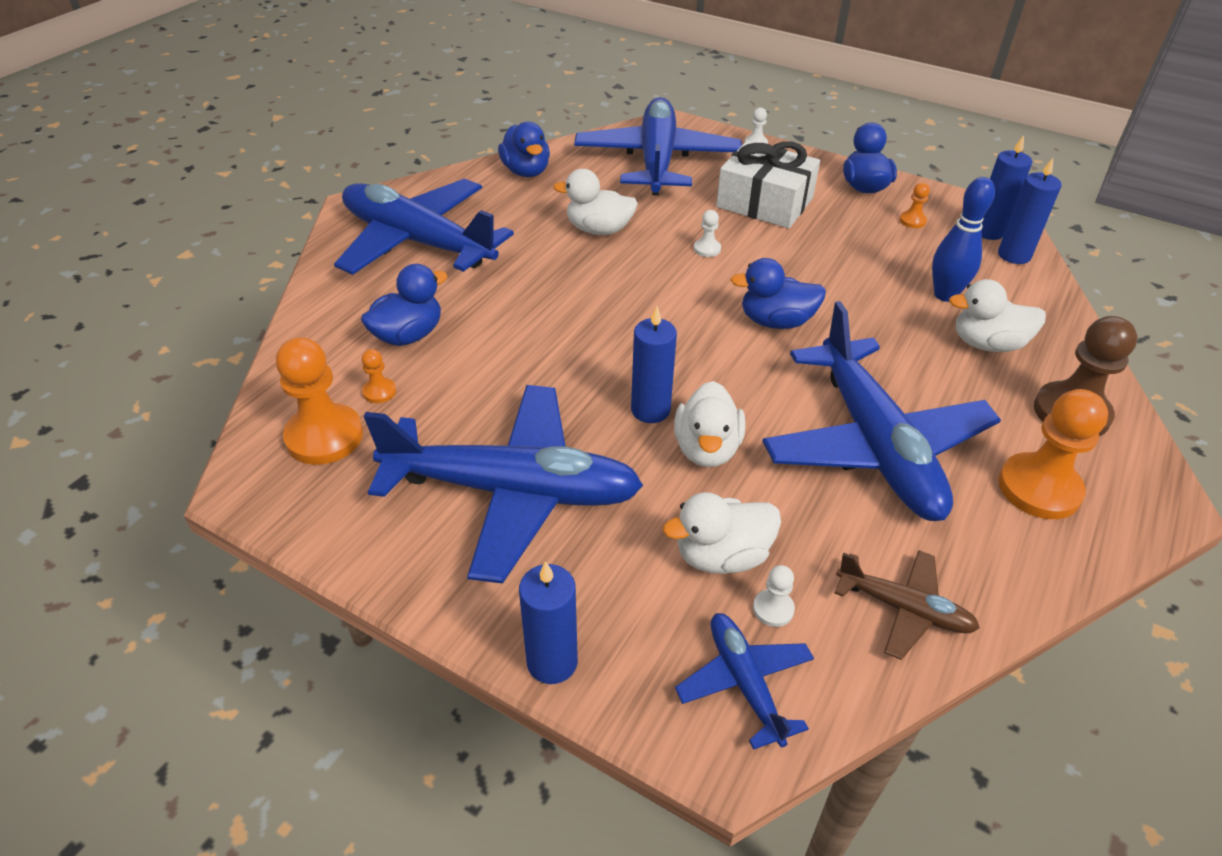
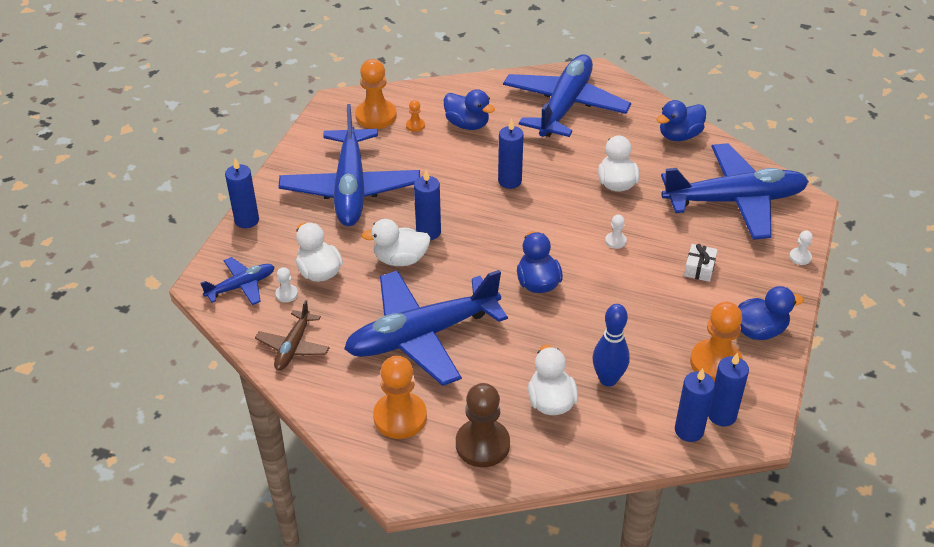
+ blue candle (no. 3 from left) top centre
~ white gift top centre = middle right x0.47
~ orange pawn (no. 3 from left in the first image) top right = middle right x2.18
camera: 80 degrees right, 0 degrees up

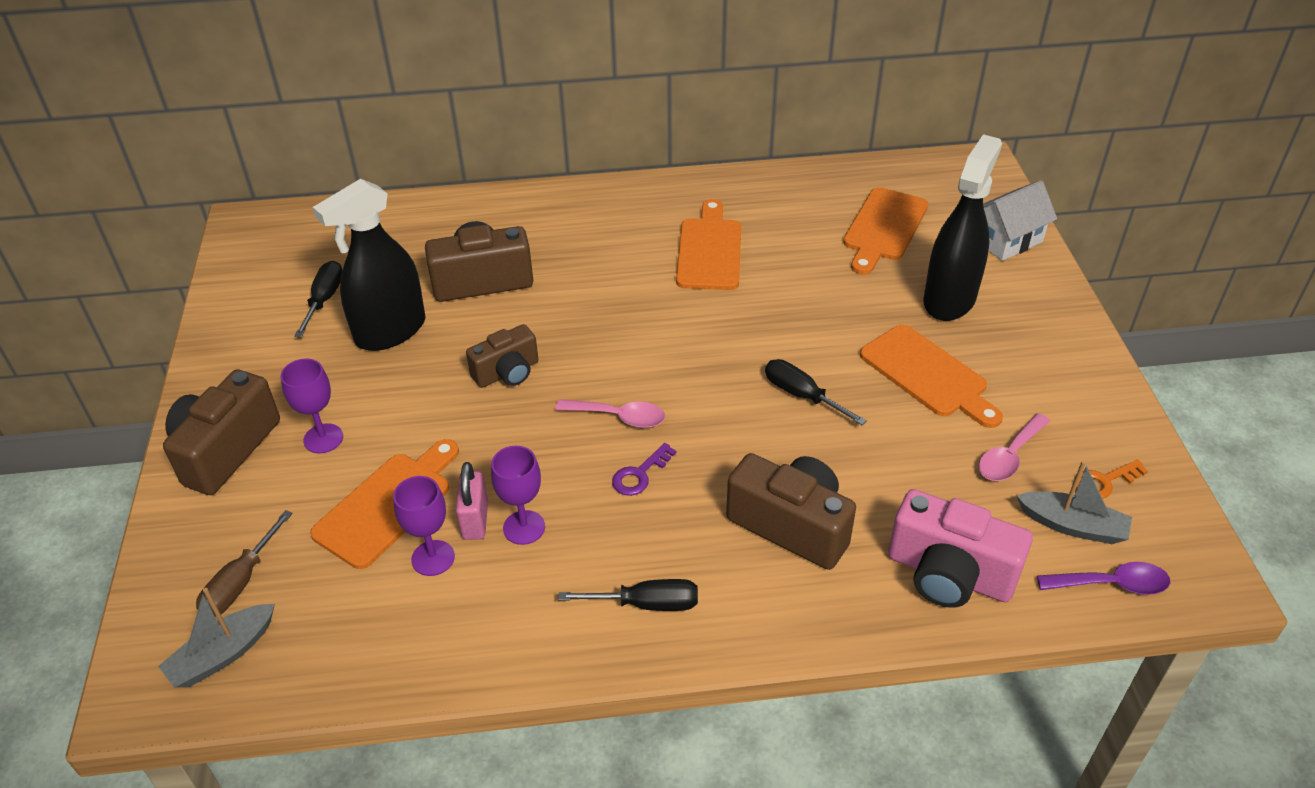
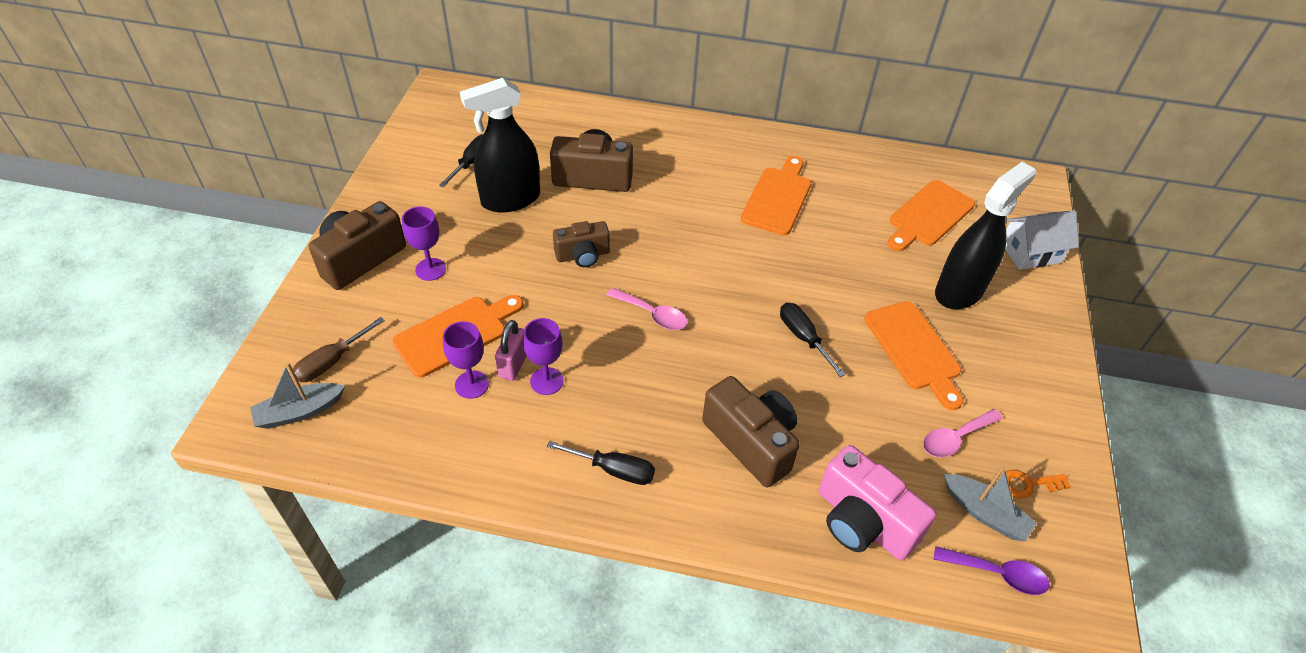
- purple key centre
camera: 15 degrees right, 5 degrees up

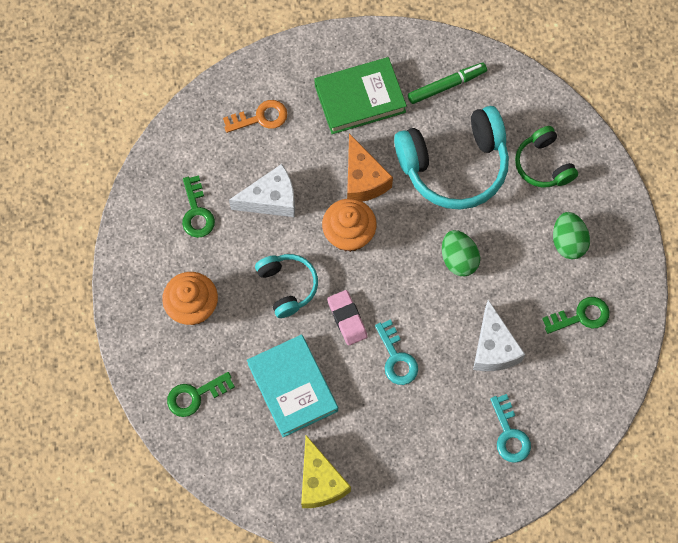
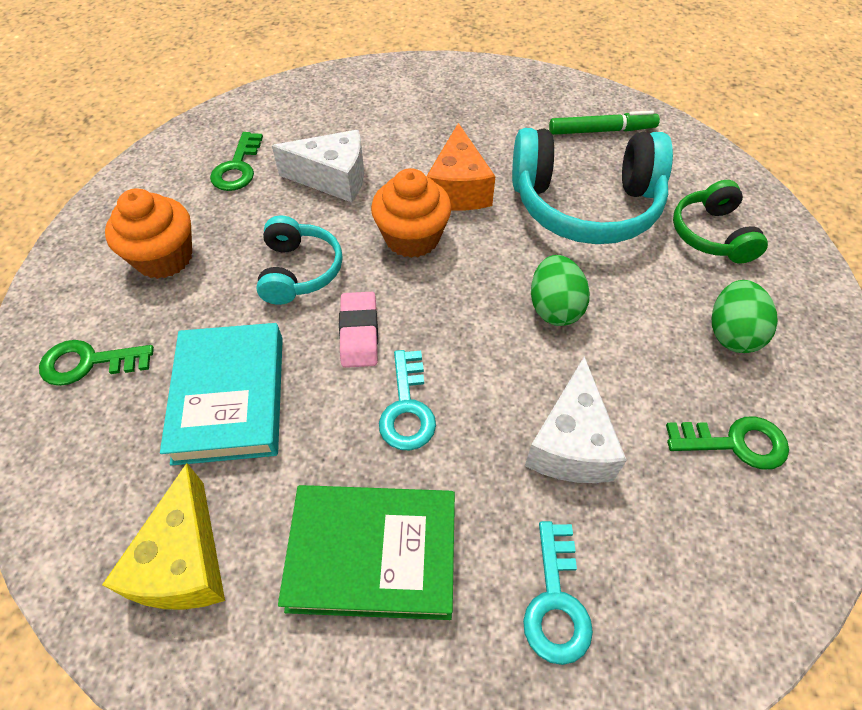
~ green book top centre to bottom centre
- orange key top centre
camera: 20 degrees right, 15 degrees down

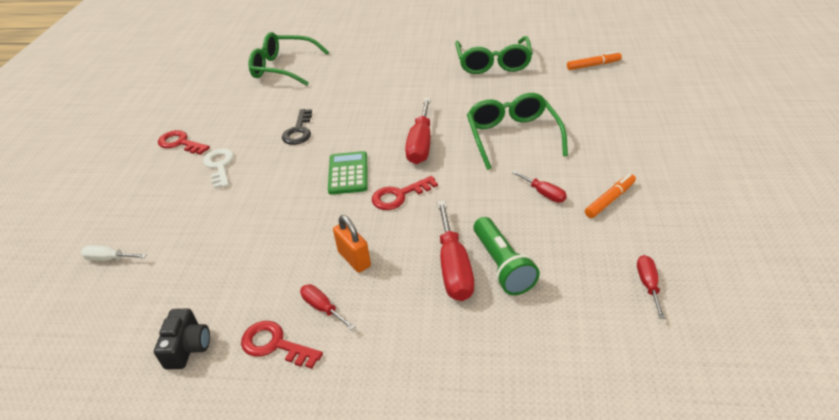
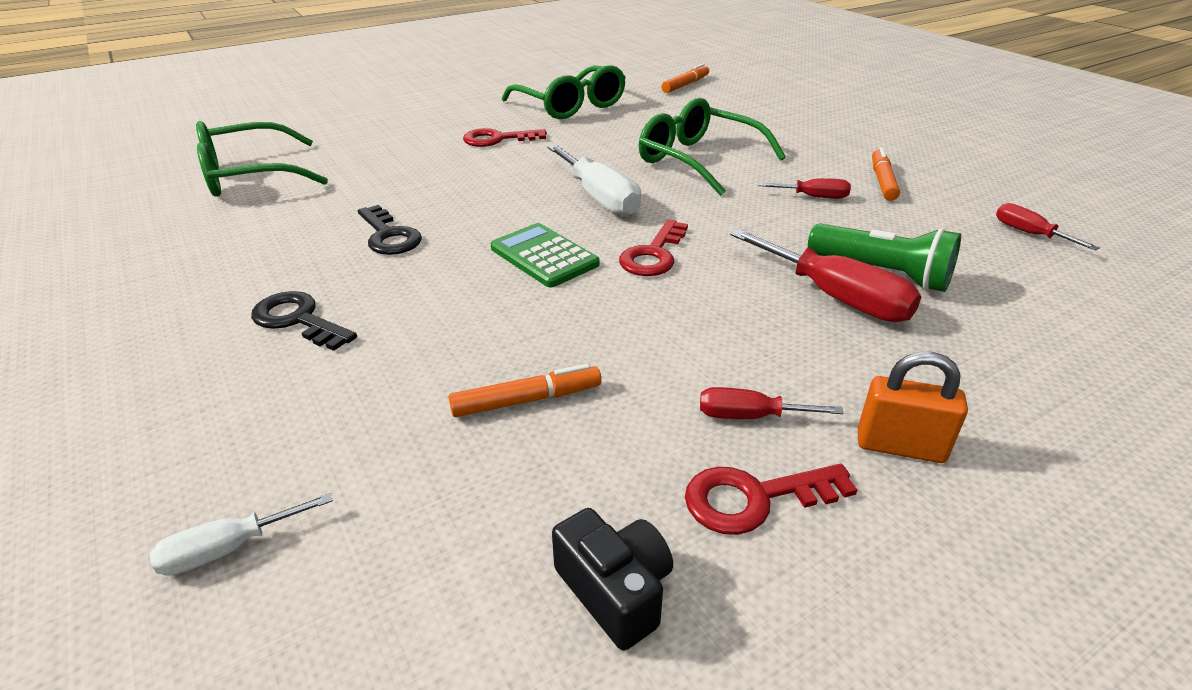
~ white key middle left to black key (no. 1 from left) middle left
+ orange marker (no. 1 from left) centre
~ red key (no. 1 from left) middle left to top centre
~ red screwdriver (no. 2 from left) top centre to white screwdriver (no. 2 from left) top centre
~ orange padlock centre to middle right
camera: 40 degrees left, 5 degrees down

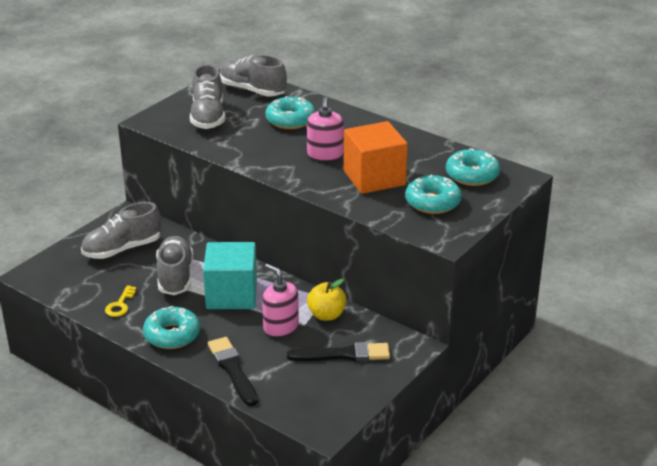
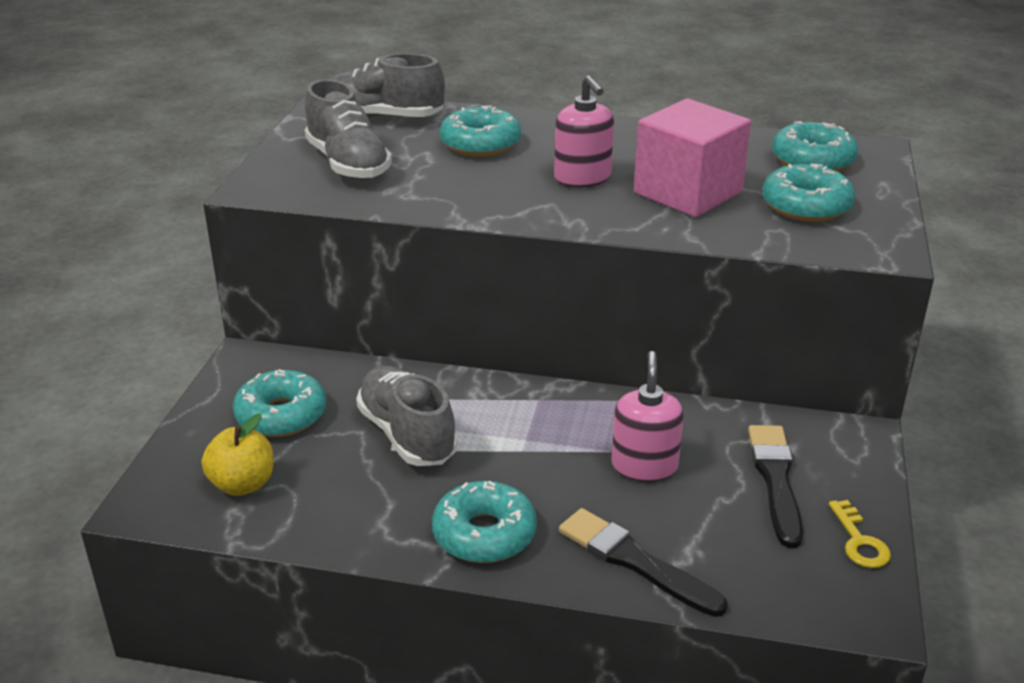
~ yellow apple centre to middle left
~ grey shoe (no. 1 from left) middle left to turquoise donut (no. 1 from left) middle left
~ pink soap dispenser (no. 1 from left in the first image) centre = centre 75 degrees clockwise
~ orange cube centre to pink cube top right
~ black brush (no. 2 from left) bottom centre = bottom right 60 degrees counterclockwise
~ yellow key middle left to bottom right
- turquoise cube centre
camera: 25 degrees left, 0 degrees up

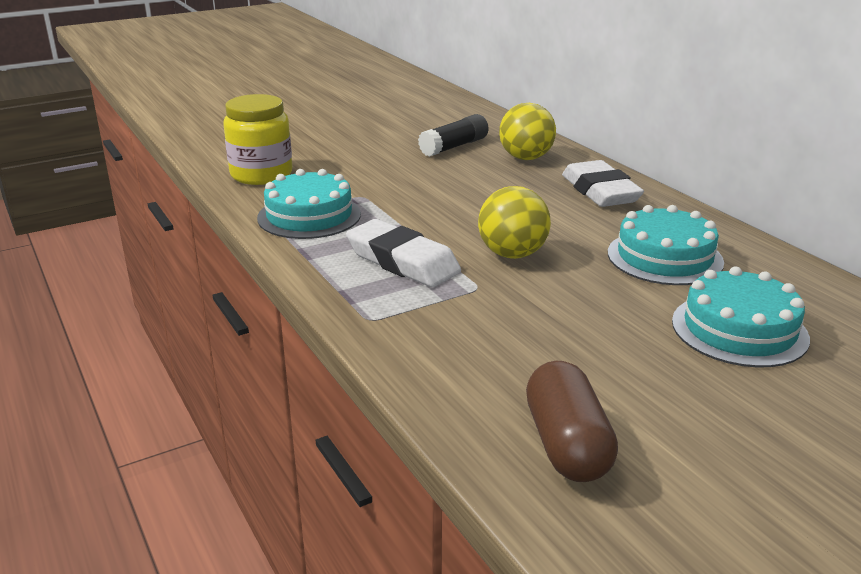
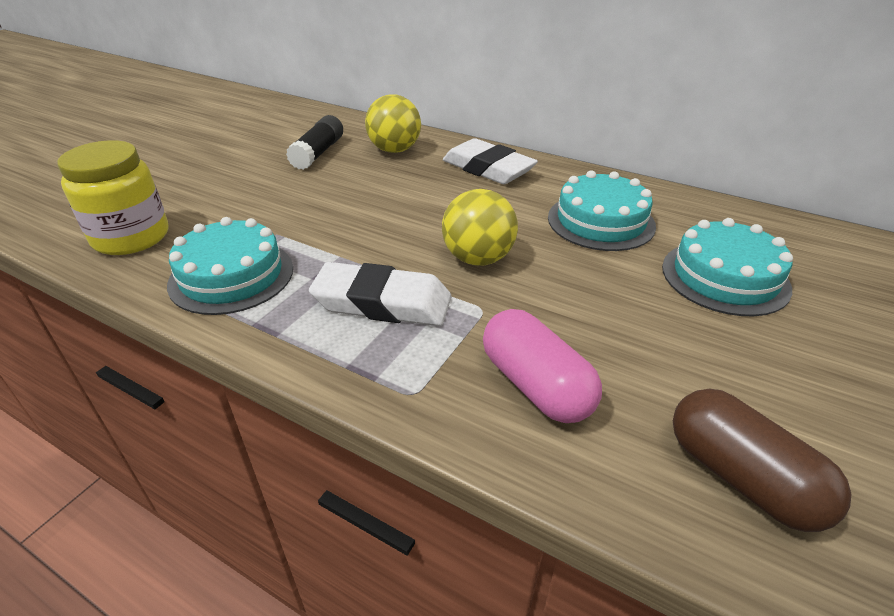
+ pink capsule centre
camera: 30 degrees left, 10 degrees up

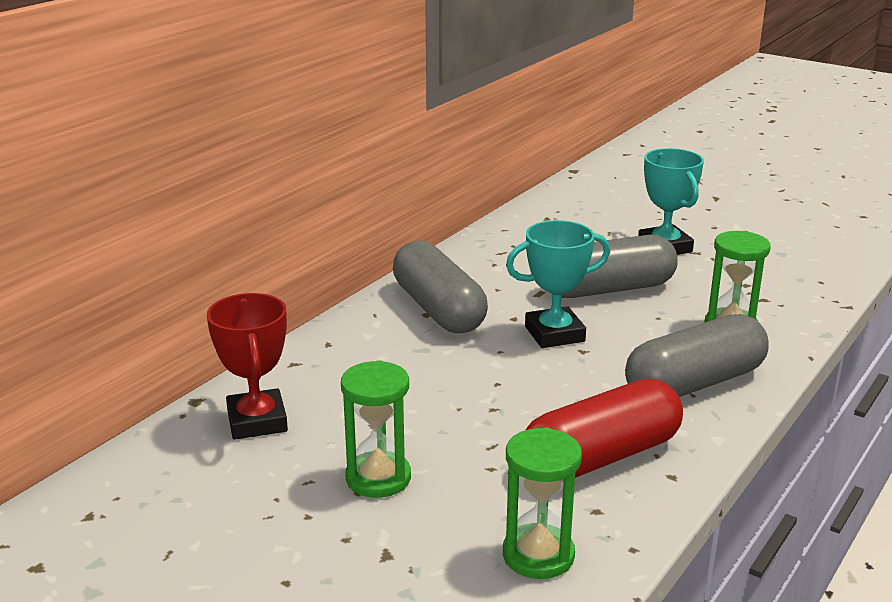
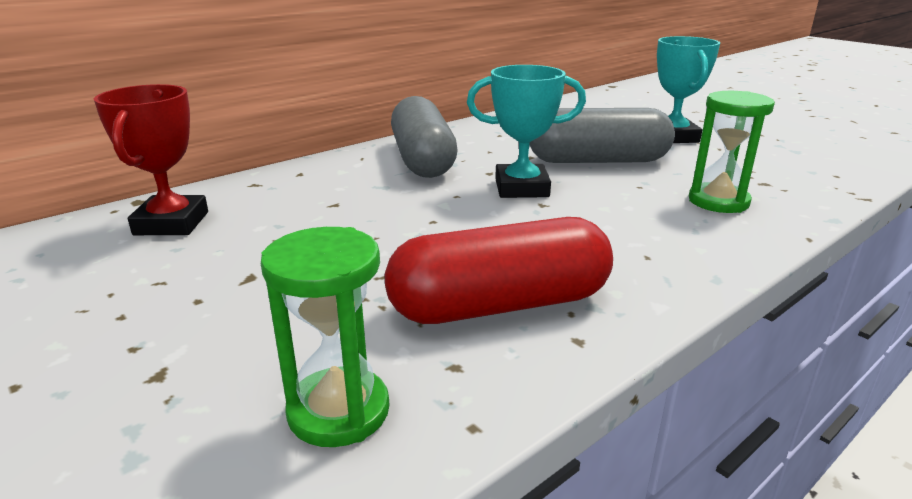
- green hourglass (no. 1 from left) bottom centre
- grey capsule (no. 3 from left) middle right
camera: 15 degrees right, 0 degrees up

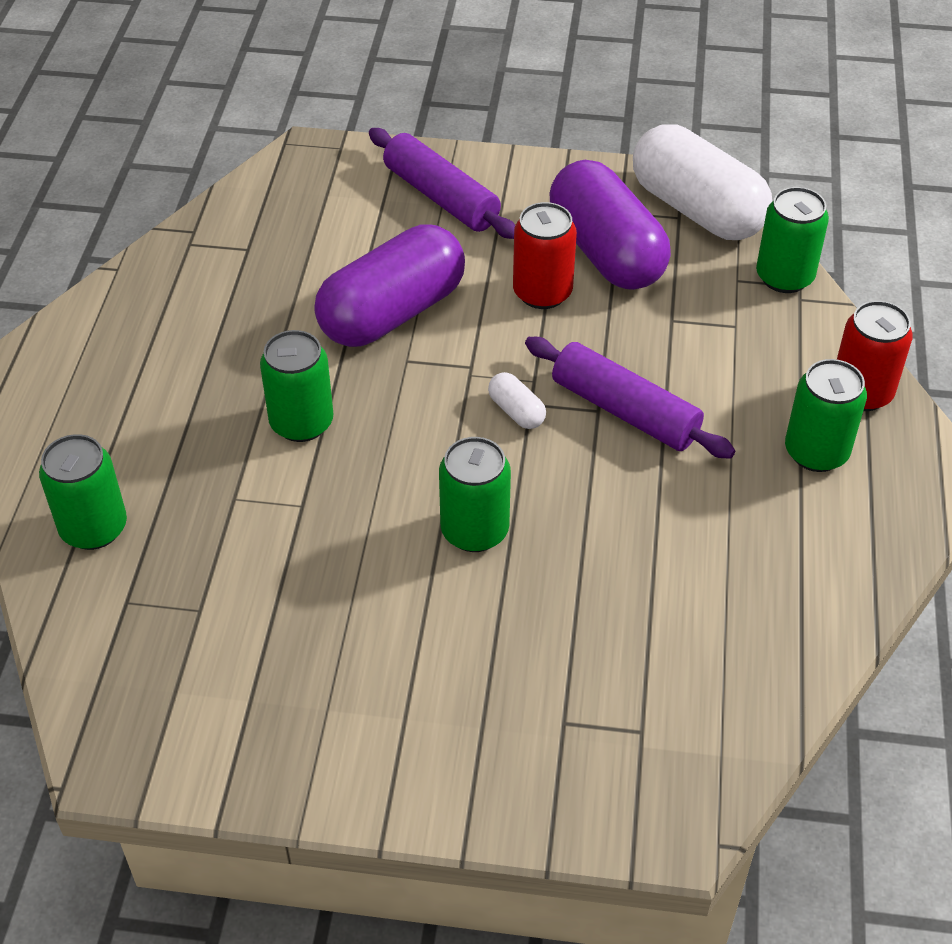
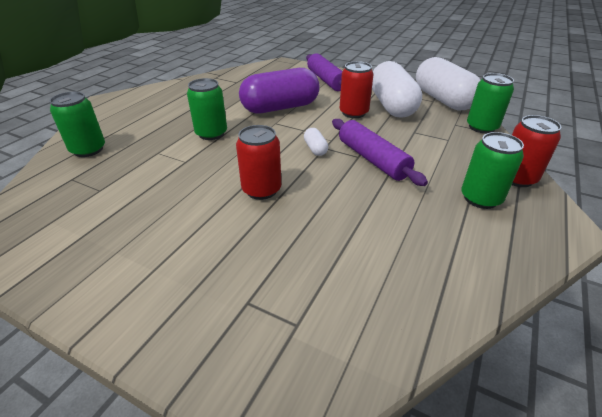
~ green can (no. 3 from left) centre to red can (no. 1 from left) centre
~ purple capsule (no. 2 from left) top centre to white capsule (no. 2 from left) top centre
camera: 20 degrees right, 10 degrees down

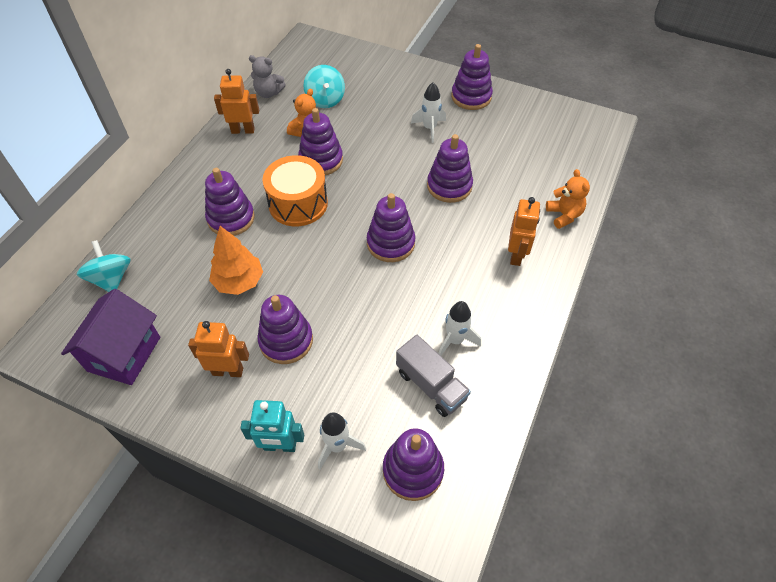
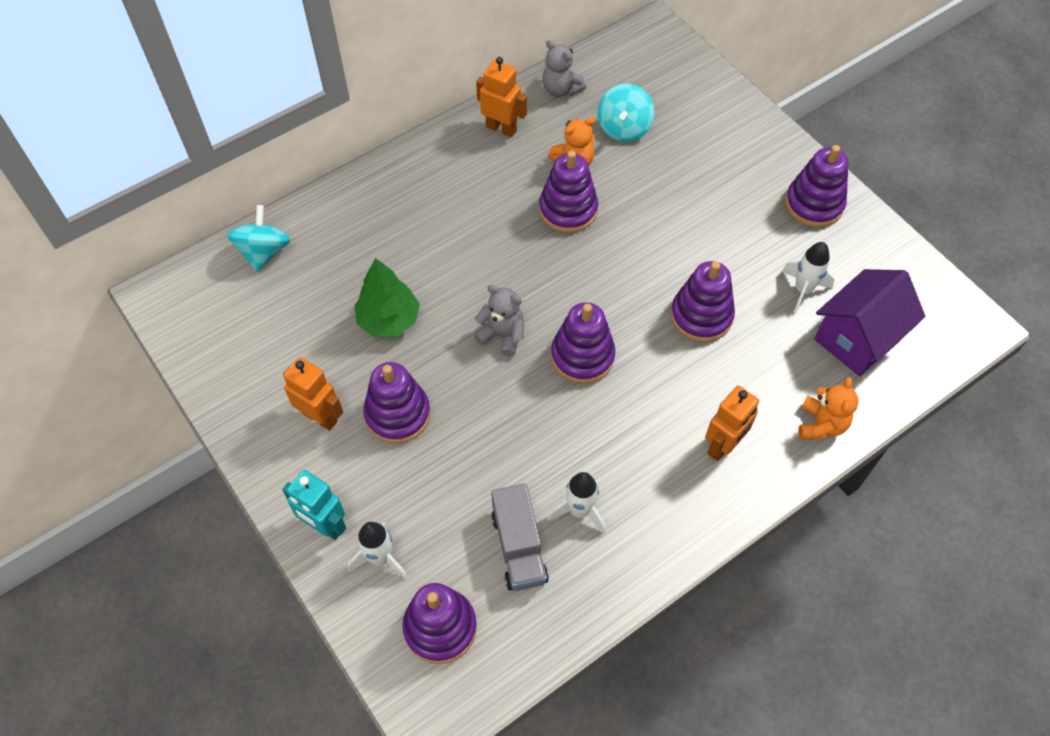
~ orange tree middle left to green tree centre
+ grey teddy bear (no. 1 from left) centre
~ white rocket (no. 2 from left in the first image) top centre to white rocket (no. 3 from left) middle right
~ purple house middle left to middle right
- purple stacking toy (no. 1 from left) middle left
- orange drum top centre
camera: 30 degrees right, 5 degrees up

